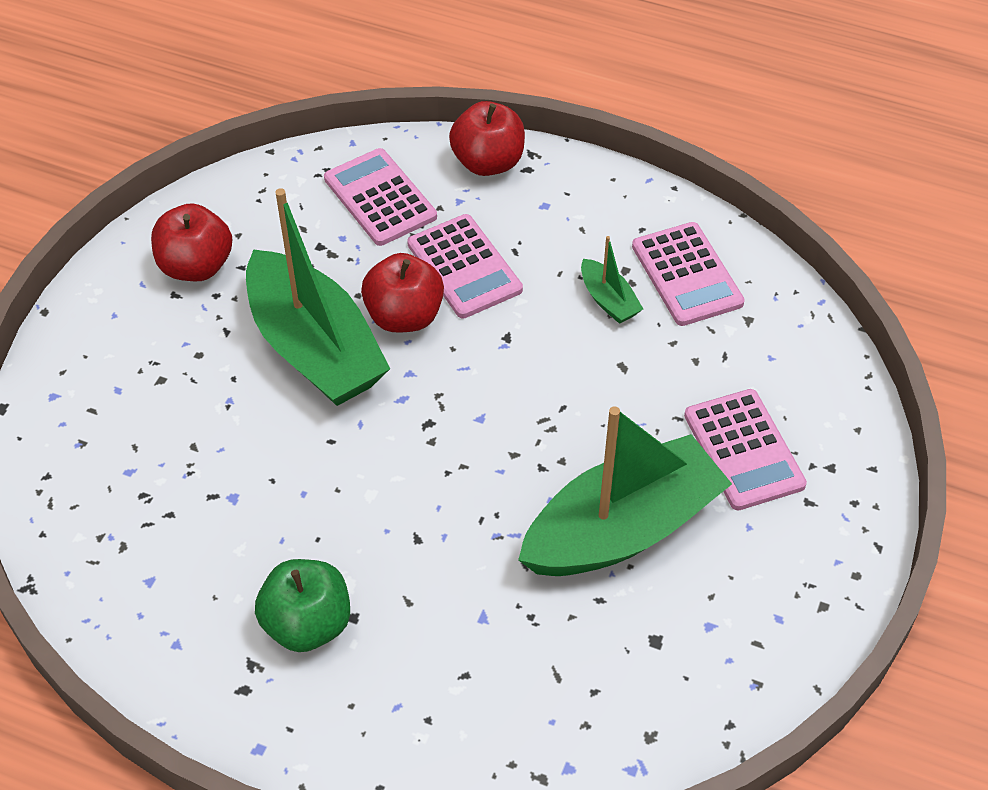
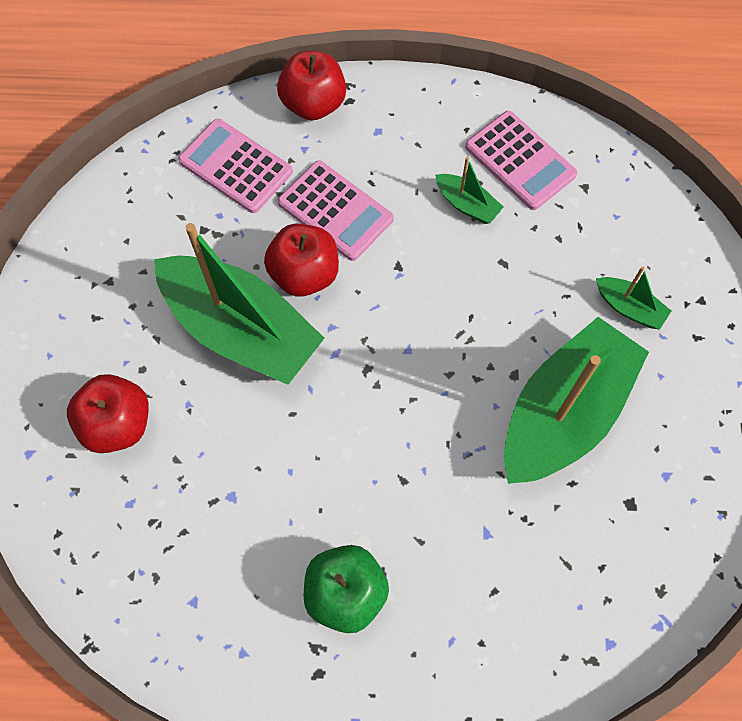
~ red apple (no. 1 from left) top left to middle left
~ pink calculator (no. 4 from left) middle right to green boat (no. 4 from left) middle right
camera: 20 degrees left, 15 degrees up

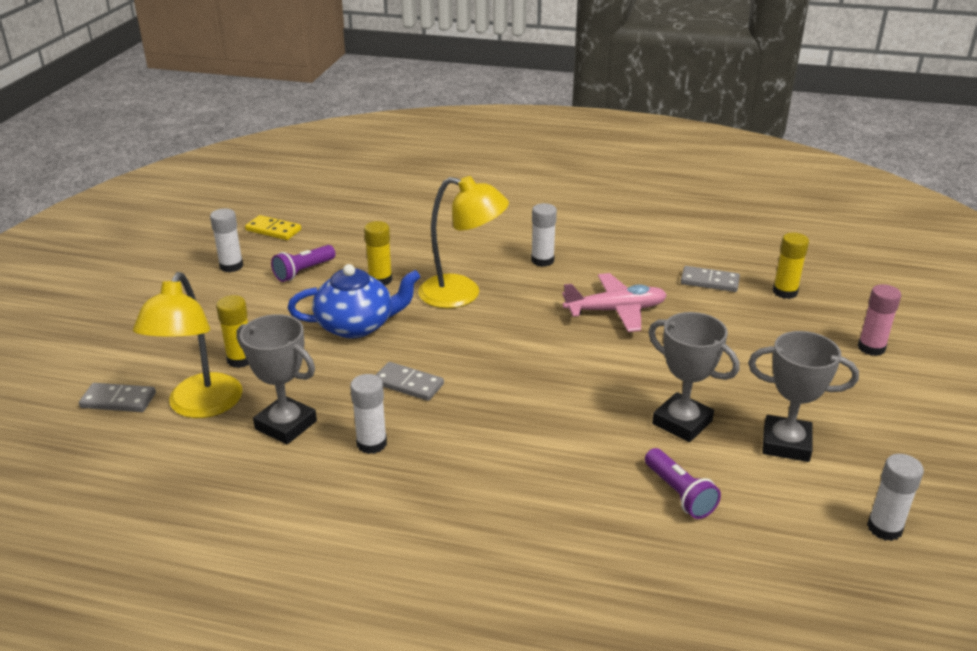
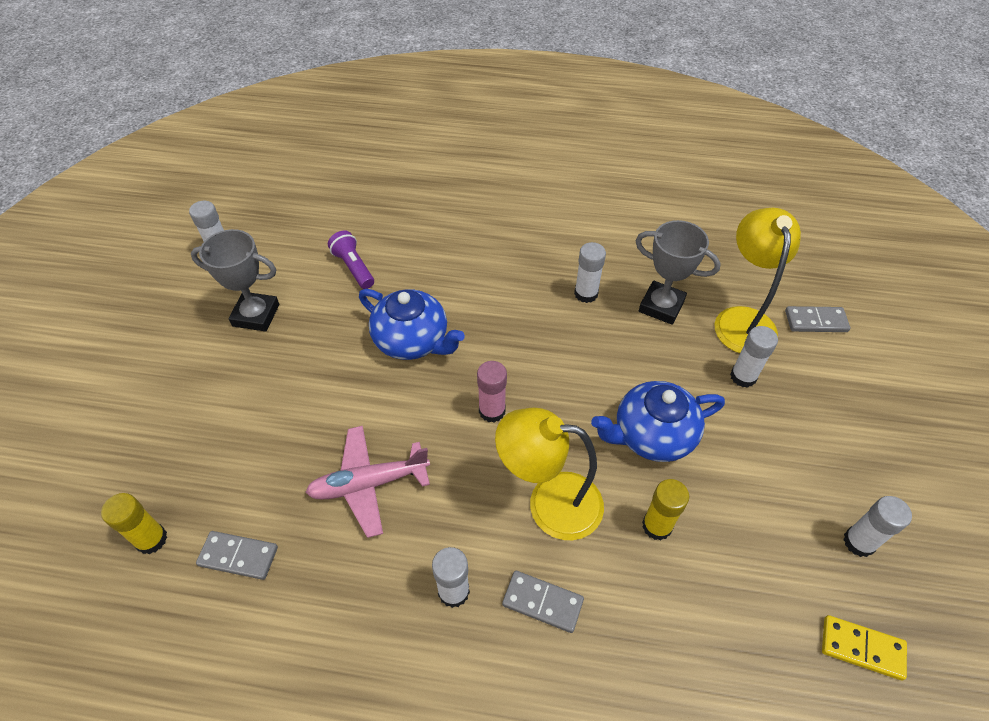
+ blue teapot (no. 1 from left) centre
~ pink glue stick middle right to centre
~ grey domino (no. 2 from left) centre to bottom centre
~ yellow glue stick (no. 1 from left) middle left to white glue stick (no. 4 from left) middle right
- purple flashlight (no. 1 from left) middle left
- grey trophy (no. 2 from left) middle right
camera: 175 degrees right, 20 degrees up

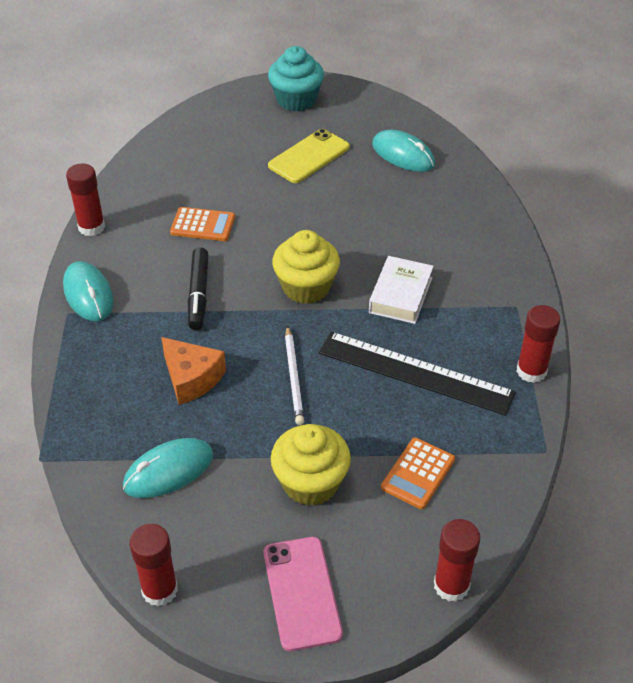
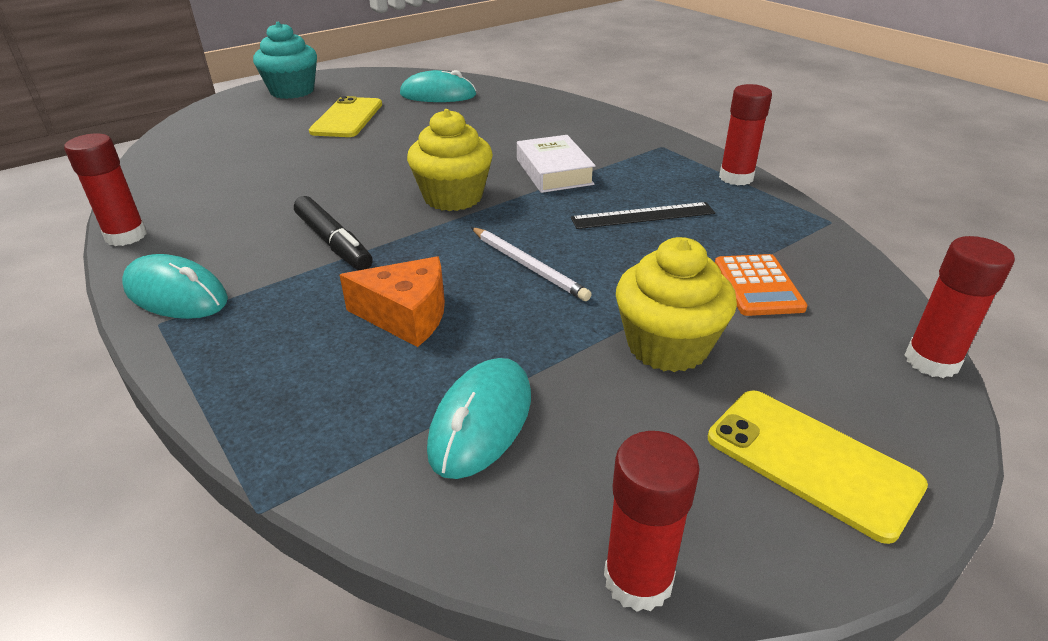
~ black ruler centre = centre x0.60
~ pink phone bottom centre to yellow phone (no. 2 from left) bottom right
- orange calculator (no. 1 from left) top left
camera: 35 degrees left, 10 degrees down

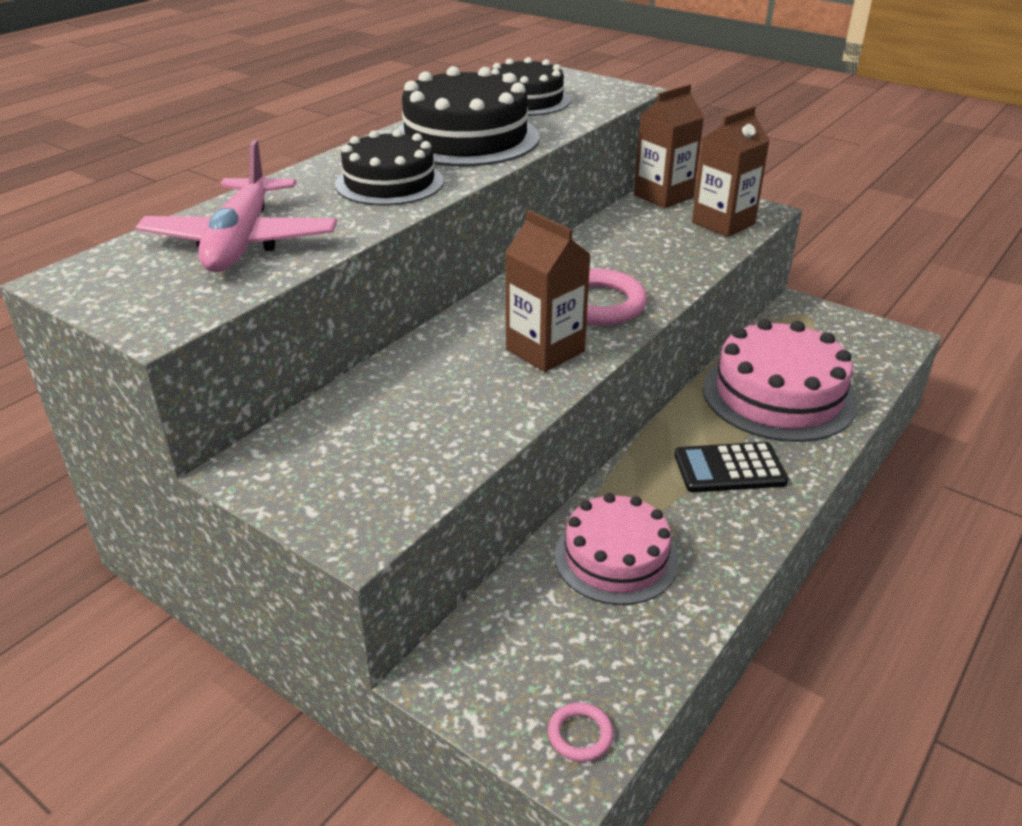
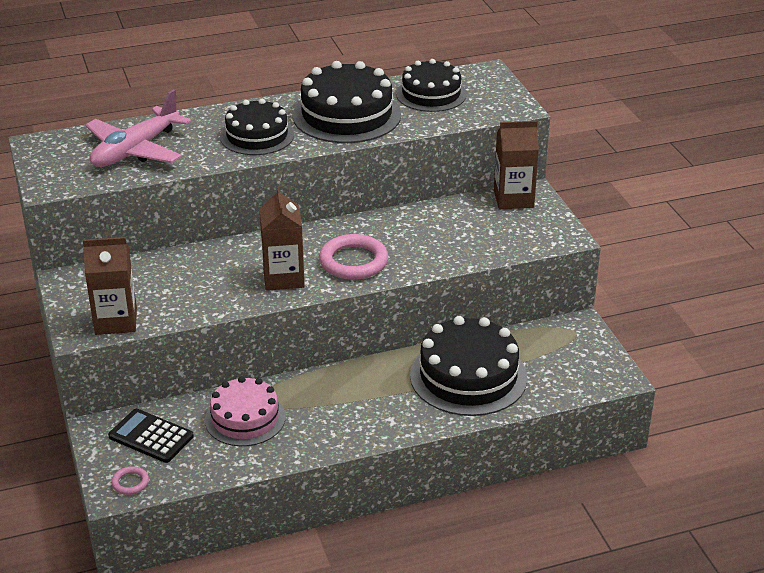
~ brown carton (no. 3 from left in the first image) top right to brown carton (no. 1 from left) middle left
~ black calculator middle right to bottom left
~ pink cake (no. 2 from left) middle right to black cake (no. 4 from left) centre
camera: 35 degrees right, 0 degrees up

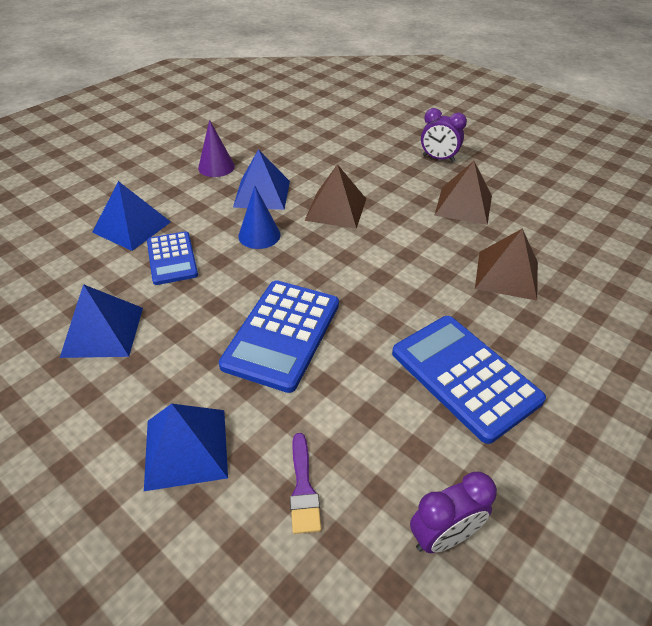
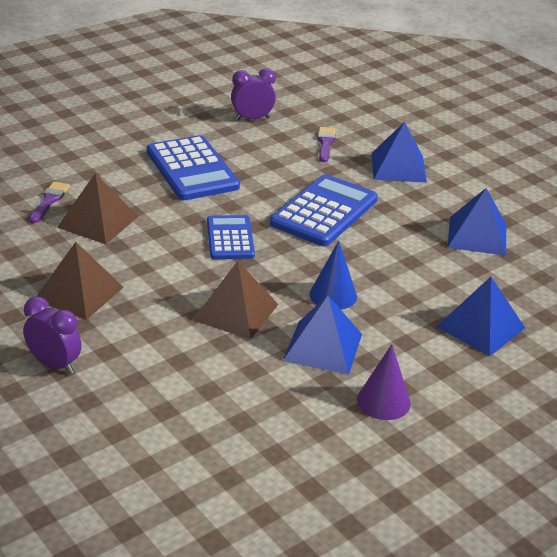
+ purple brush (no. 1 from left) middle left
~ blue calculator (no. 1 from left in the first image) middle left to blue calculator (no. 2 from left) centre
camera: 170 degrees left, 10 degrees down

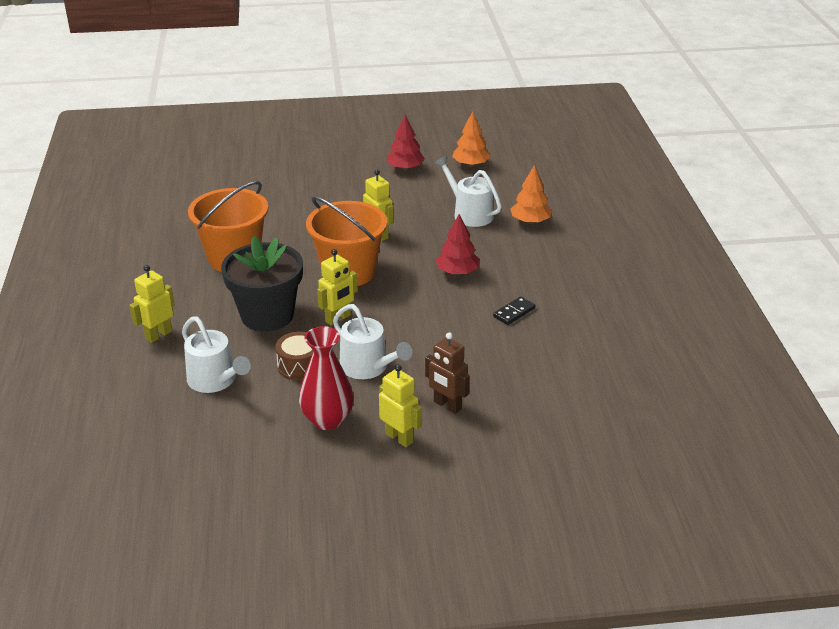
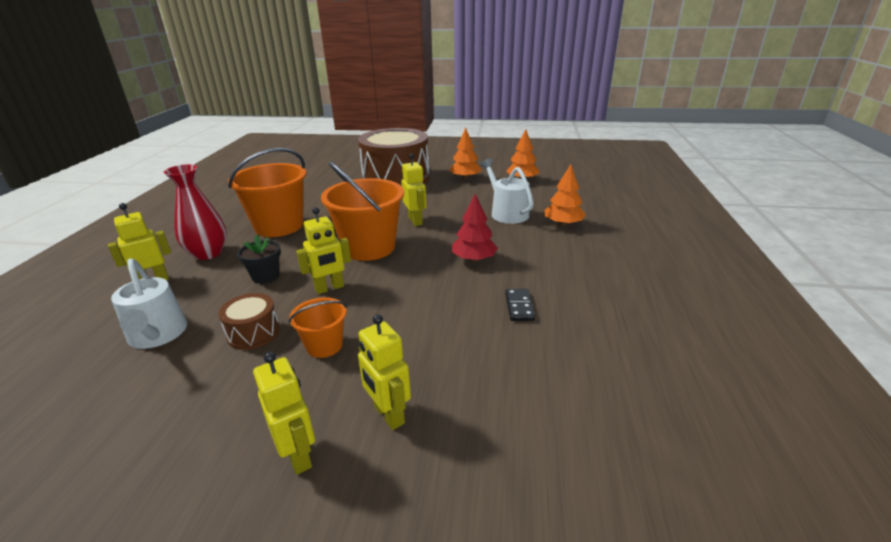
~ red vase centre to middle left
~ black flower pot middle left = middle left x0.49
~ white watering can (no. 2 from left) centre to orange bucket (no. 2 from left) centre
+ brown drum (no. 2 from left) top centre
~ brown robot centre to yellow robot (no. 4 from left) bottom centre
~ red tree (no. 1 from left) top centre to orange tree (no. 1 from left) top centre
~ black domino centre = centre 60 degrees counterclockwise
camera: 15 degrees right, 5 degrees down

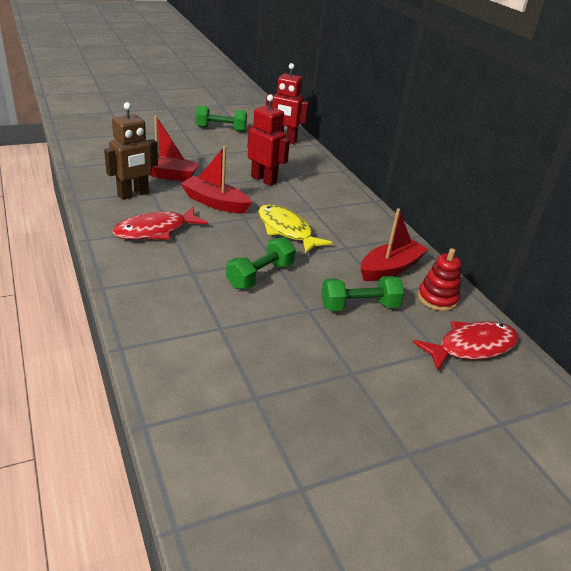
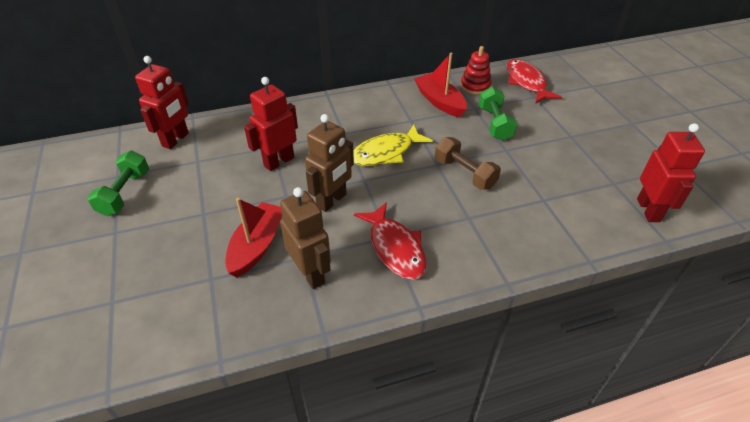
~ red boat (no. 2 from left) top centre to brown robot (no. 2 from left) centre
~ green dumbbell (no. 2 from left) centre to brown dumbbell centre
+ red robot (no. 3 from left) middle right
camera: 80 degrees left, 10 degrees up

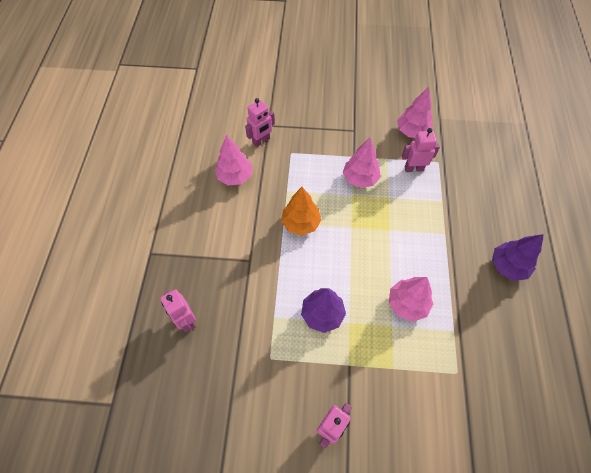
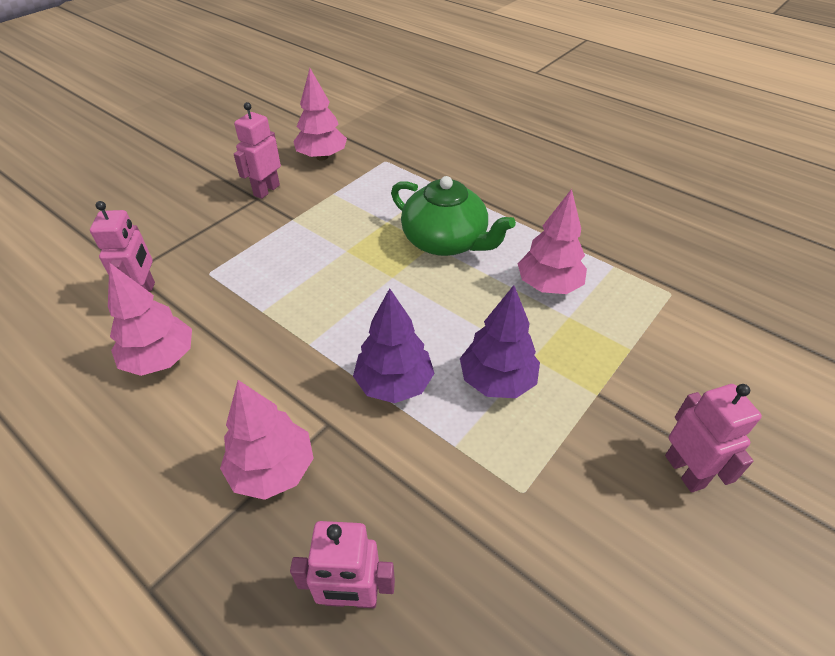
~ pink tree (no. 2 from left) centre to bottom left
~ pink robot (no. 4 from left in the first image) top right to pink robot (no. 2 from left) top left
~ purple tree (no. 2 from left in the first image) middle right to purple tree (no. 1 from left) centre
+ green teapot top centre
- orange tree centre
camera: 55 degrees left, 15 degrees down

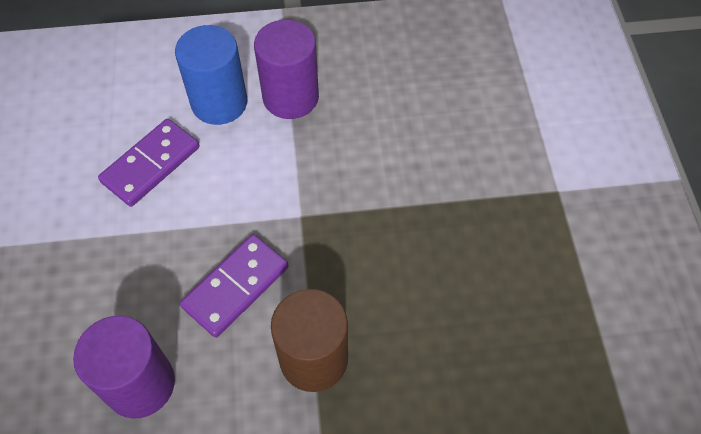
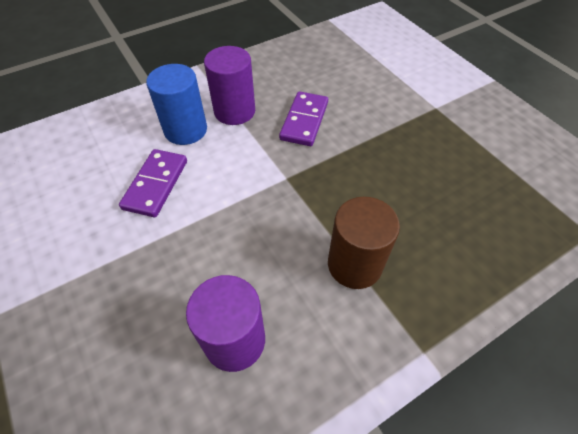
~ purple domino (no. 2 from left) centre to top centre
camera: 25 degrees left, 5 degrees down

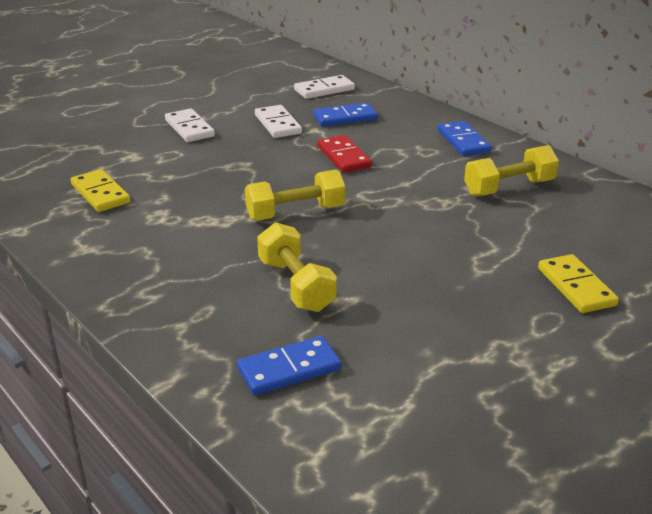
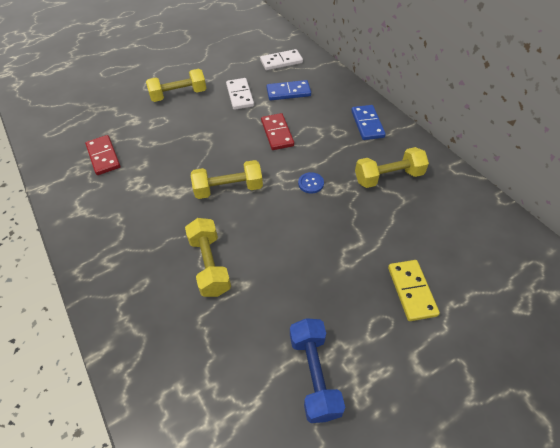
~ yellow domino (no. 1 from left) middle left to red domino (no. 1 from left) middle left
~ white domino (no. 1 from left) top left to yellow dumbbell (no. 1 from left) top left
+ blue dumbbell bottom centre
+ blue button centre
- blue domino (no. 1 from left) bottom centre
camera: 10 degrees right, 20 degrees up

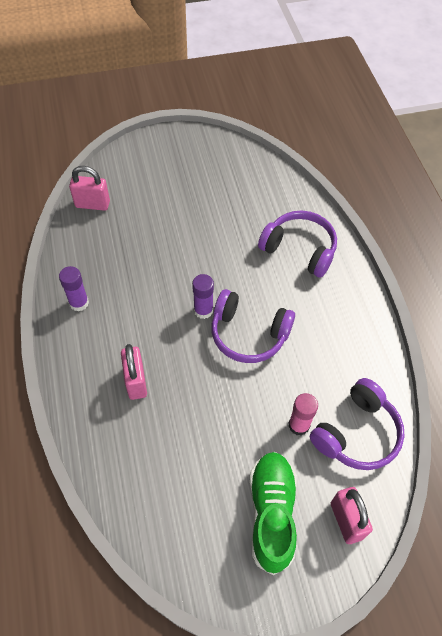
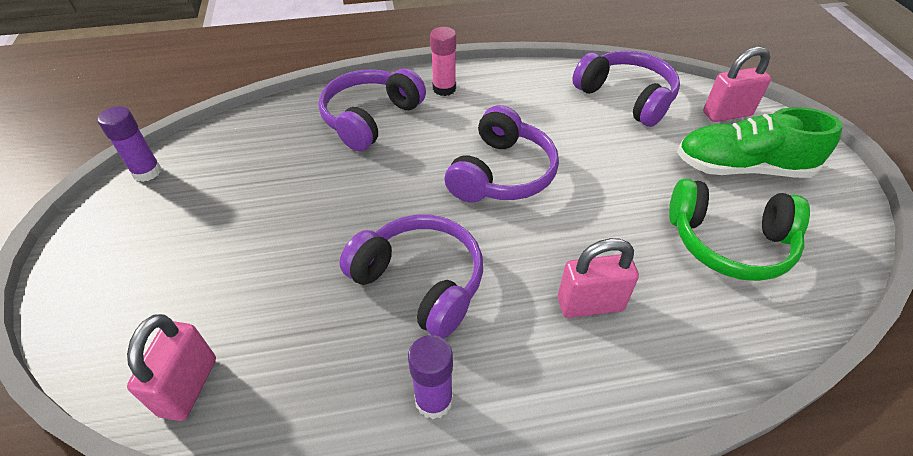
~ purple glue stick (no. 2 from left in the first image) centre to purple glue stick (no. 1 from left) top left
+ purple headphones (no. 2 from left) centre
~ pink glue stick middle right to top centre
+ green headphones middle right
camera: 85 degrees left, 10 degrees down

